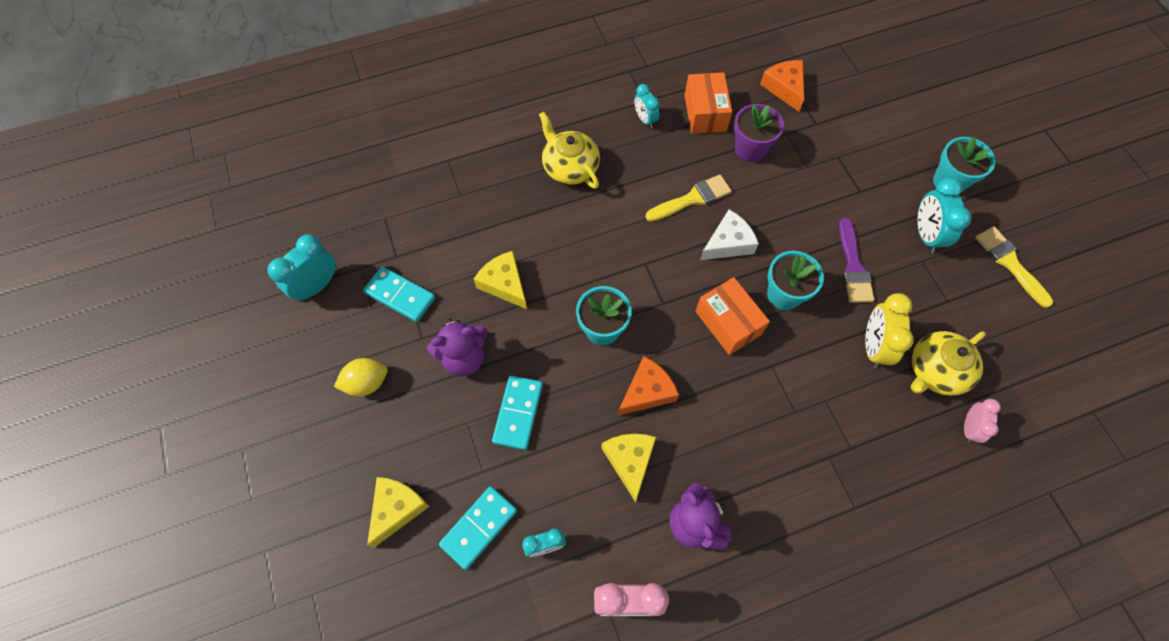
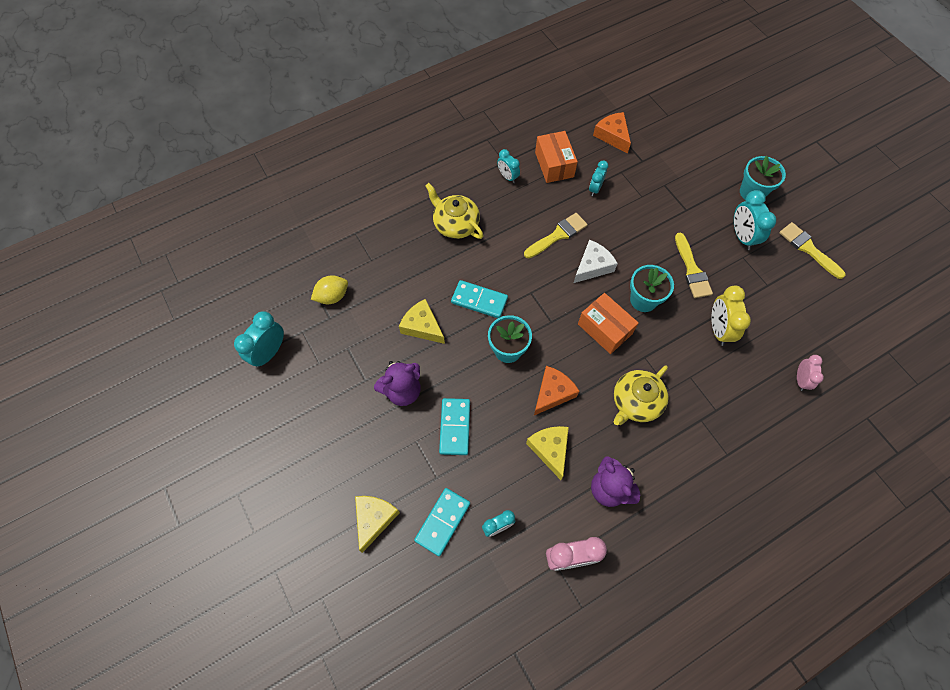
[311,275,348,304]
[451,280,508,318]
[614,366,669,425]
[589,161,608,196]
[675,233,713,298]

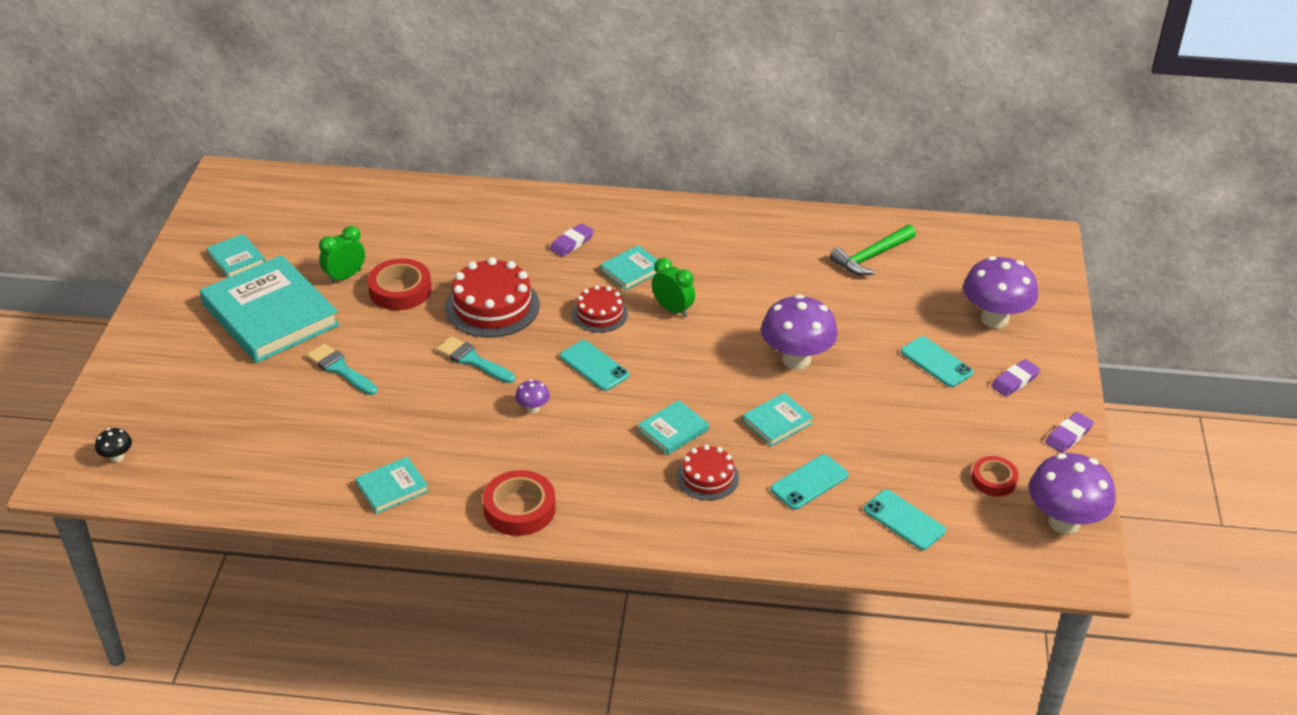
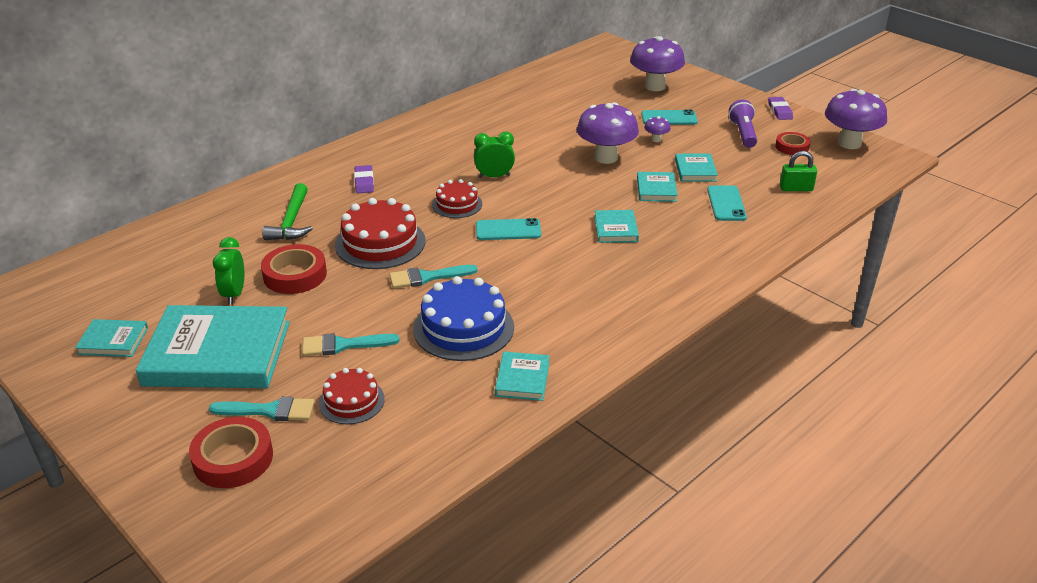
[95,428,132,462] (first image)
[991,359,1040,397] (first image)
[209,397,315,421]
[413,276,514,361]
[729,100,757,148]
[189,417,273,488]
[644,116,671,142]
[675,154,718,182]
[319,368,385,424]
[262,183,313,240]
[780,151,817,191]

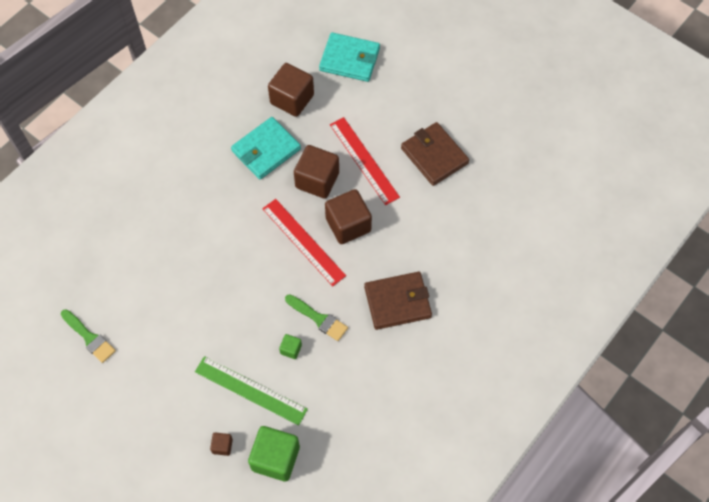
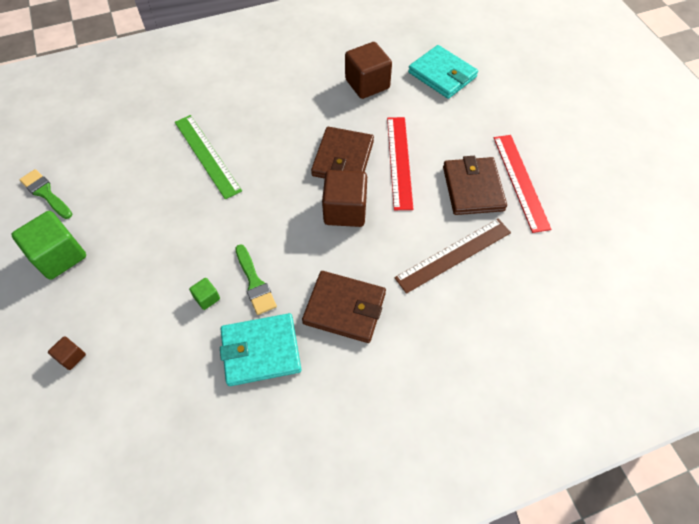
[394,219,511,294]
[175,115,242,199]
[220,313,301,386]
[11,211,86,280]
[494,135,551,233]
[311,127,374,179]
[19,169,72,219]

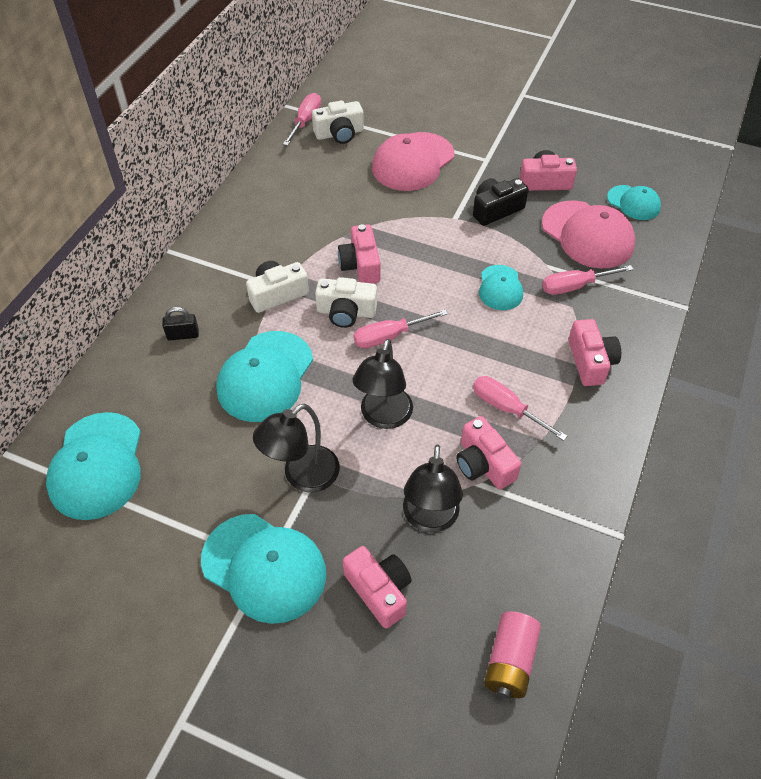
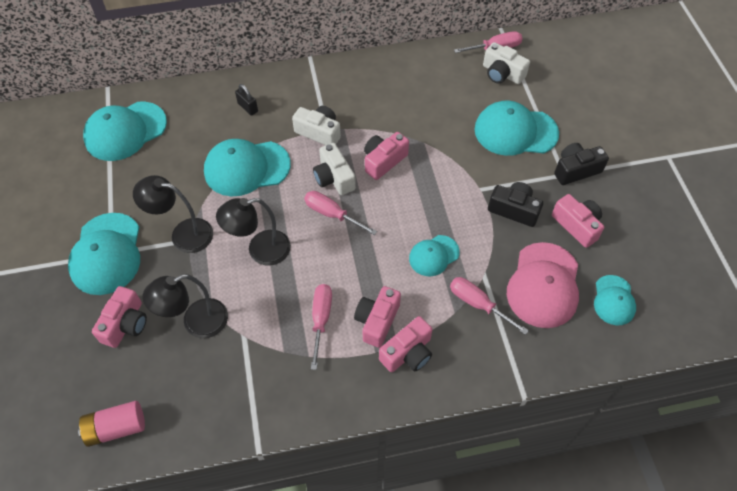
[554,143,609,185]
[354,286,401,348]
[474,100,559,156]

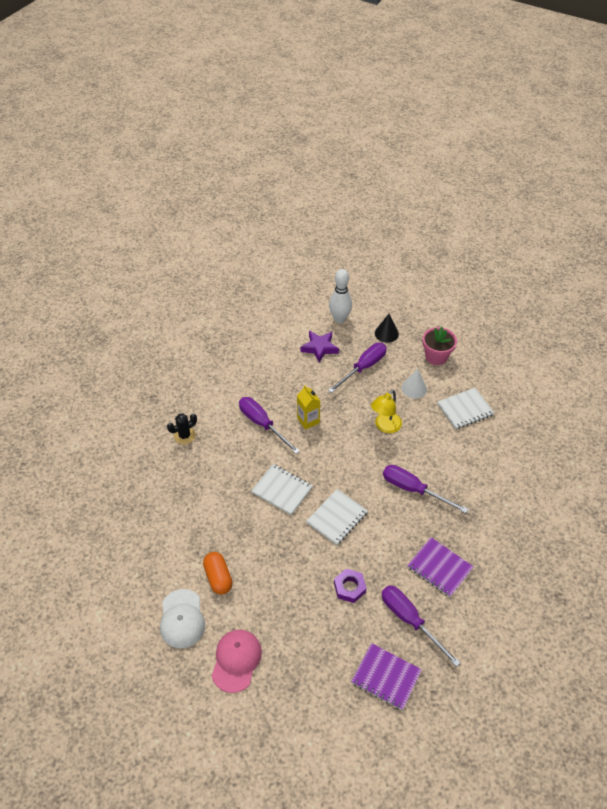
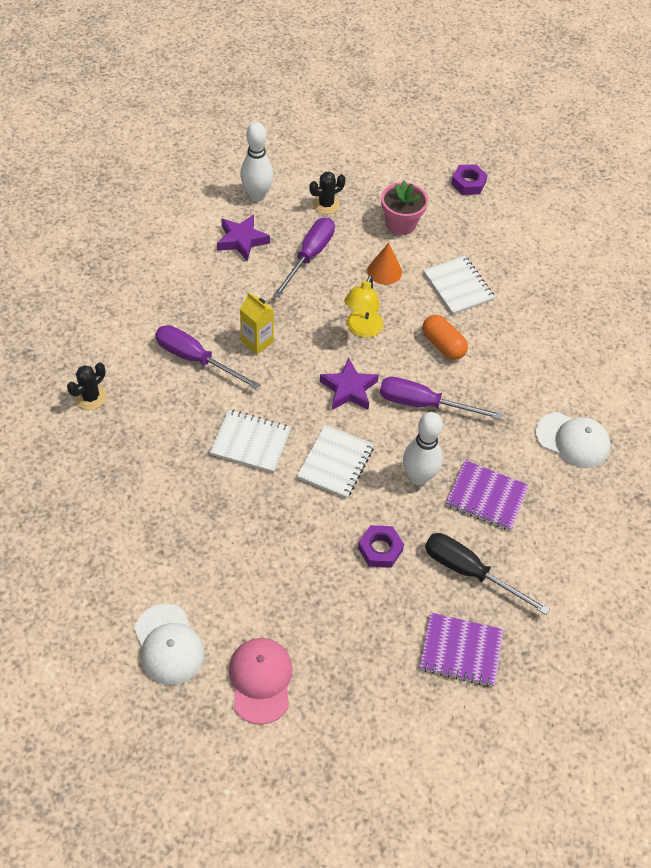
[320,358,379,410]
[403,412,443,485]
[451,164,488,195]
[535,412,610,468]
[422,315,468,360]
[309,171,345,214]
[425,533,550,615]
[367,243,402,285]
[423,256,495,315]

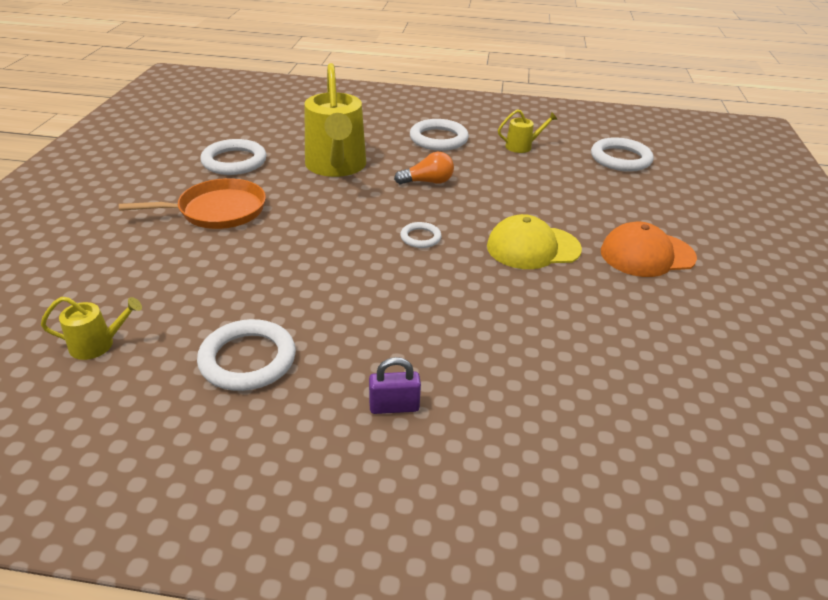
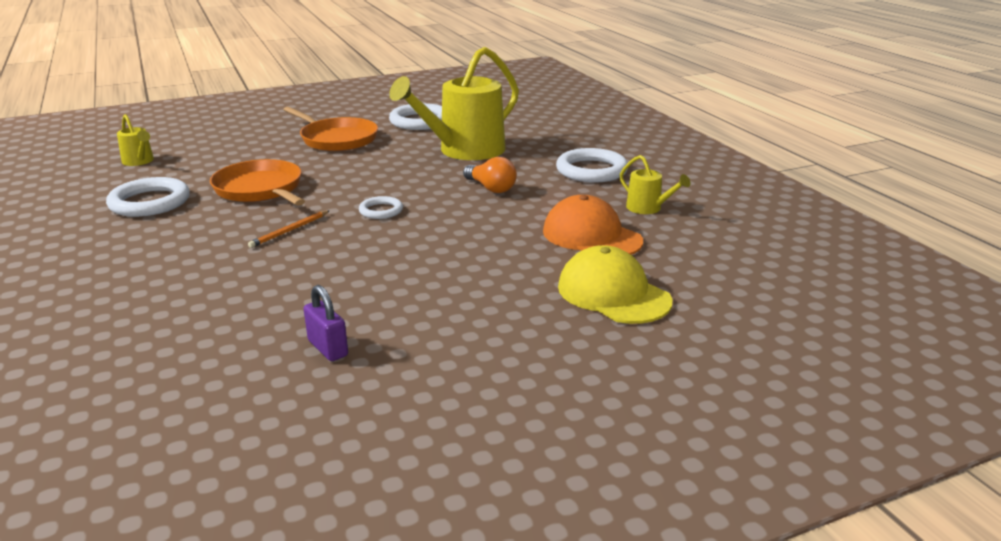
[591,137,654,172] (first image)
[210,159,305,206]
[248,210,330,248]
[303,285,348,361]
[558,245,672,324]
[543,195,643,255]

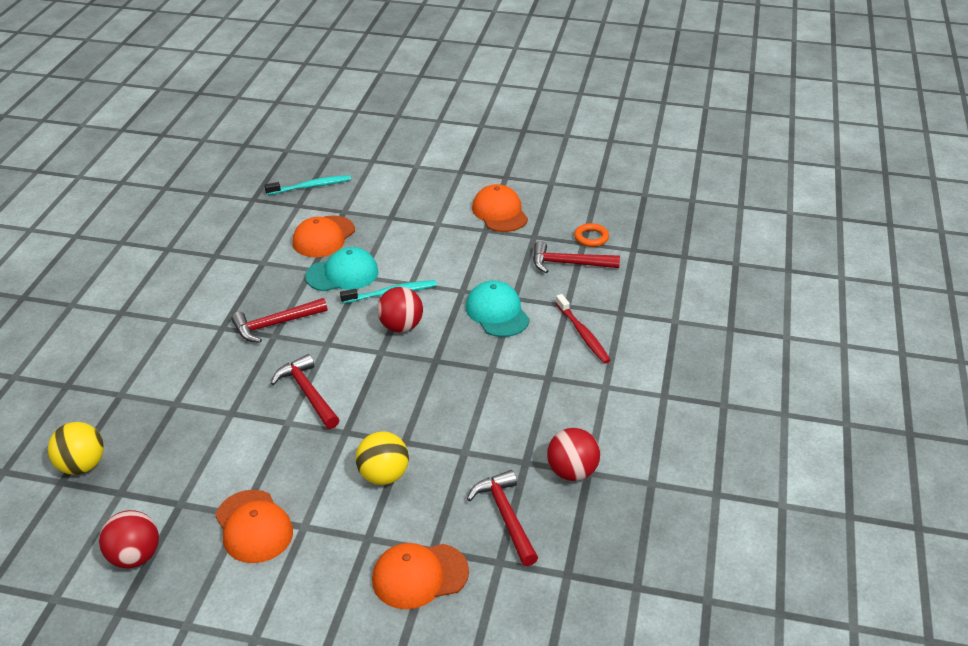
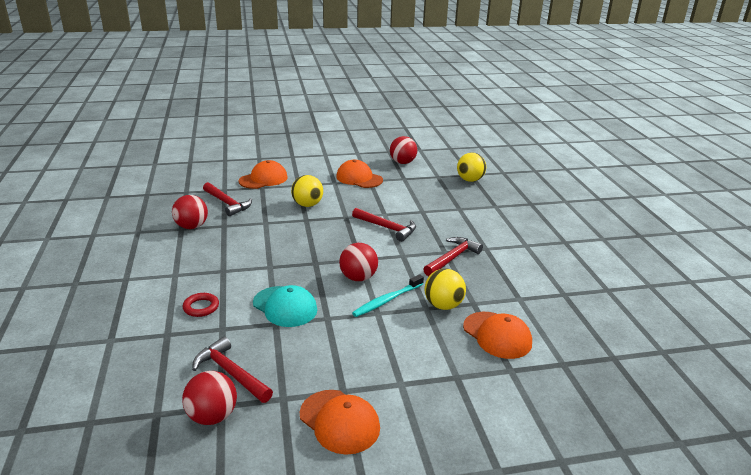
[264,175,351,195] (first image)
[425,269,466,310]
[183,293,219,317]
[182,371,237,425]
[463,312,532,359]
[192,337,273,403]

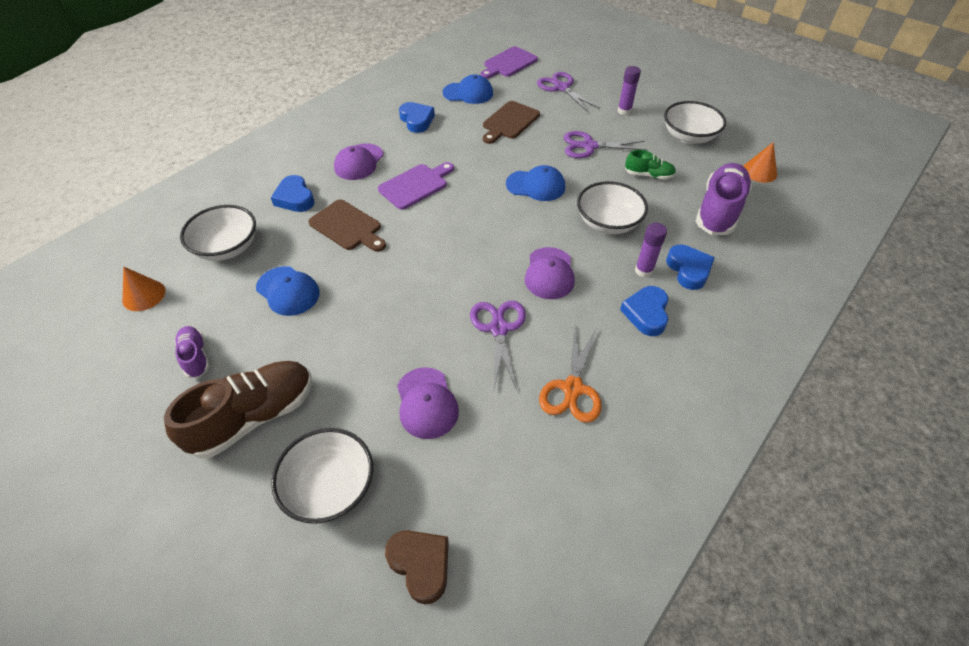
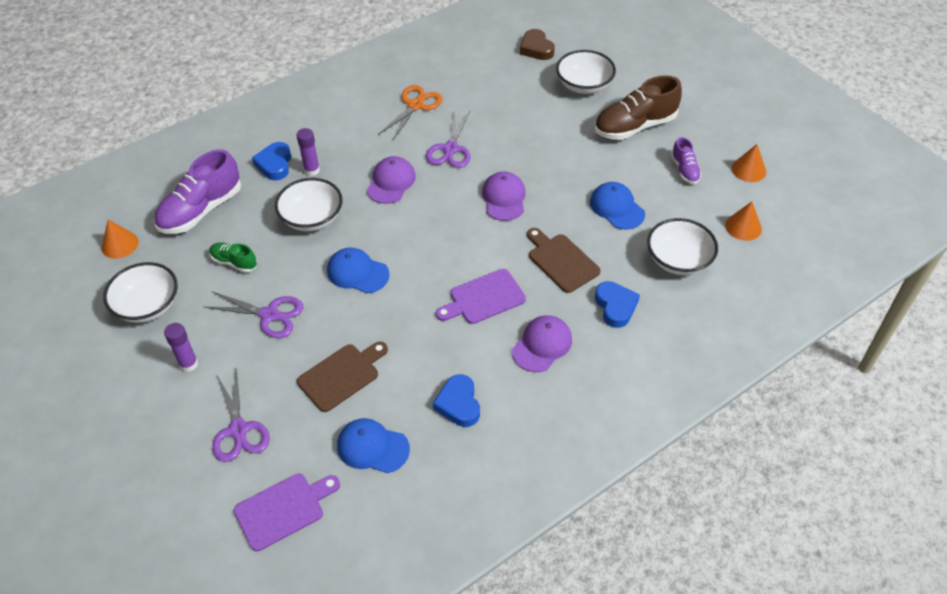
[620,286,669,336] (first image)
[732,144,766,182]
[482,171,526,221]

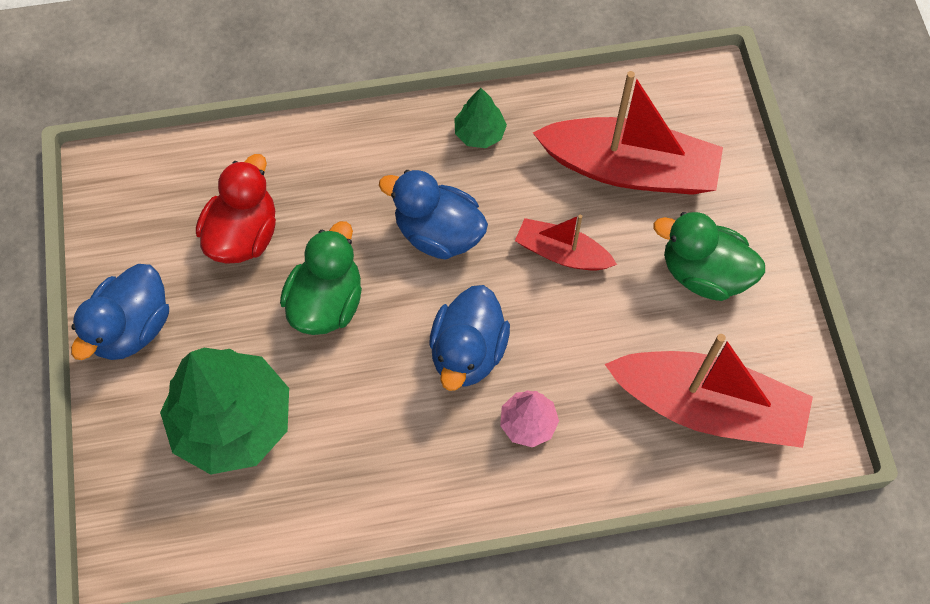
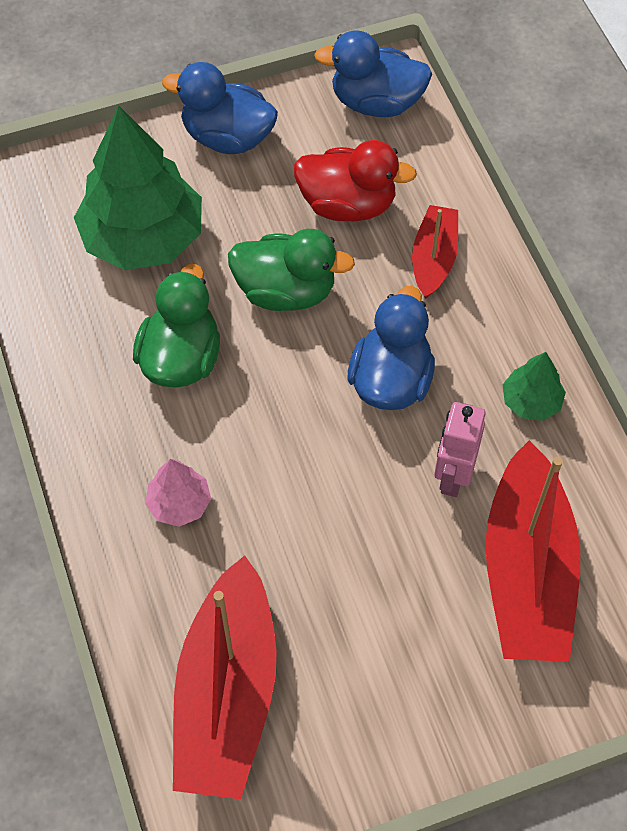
[434,402,486,497]
[314,30,432,117]
[412,205,458,299]
[133,264,220,388]

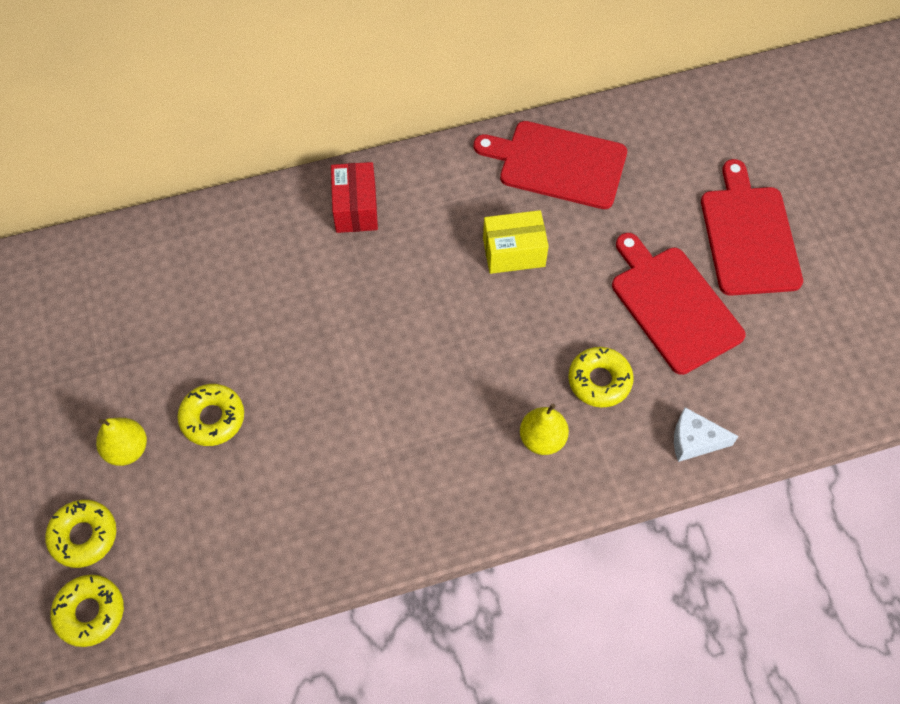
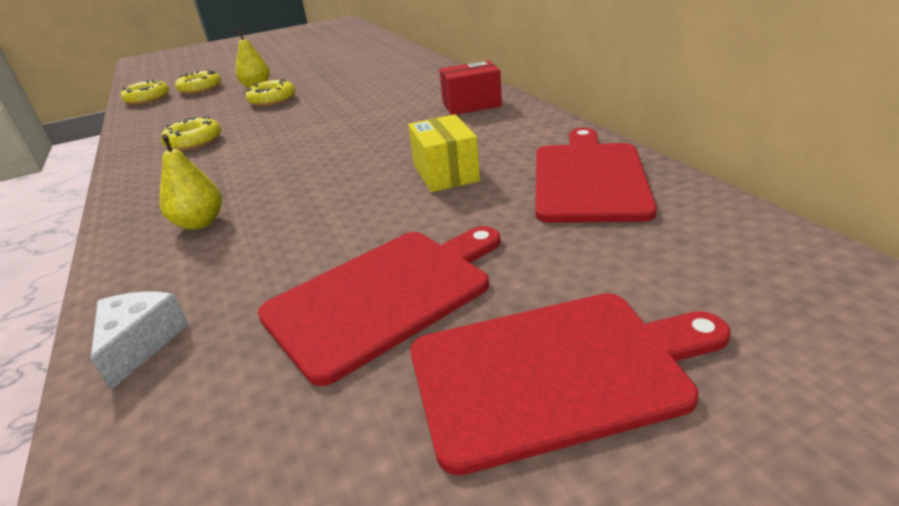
[161,116,221,151]

